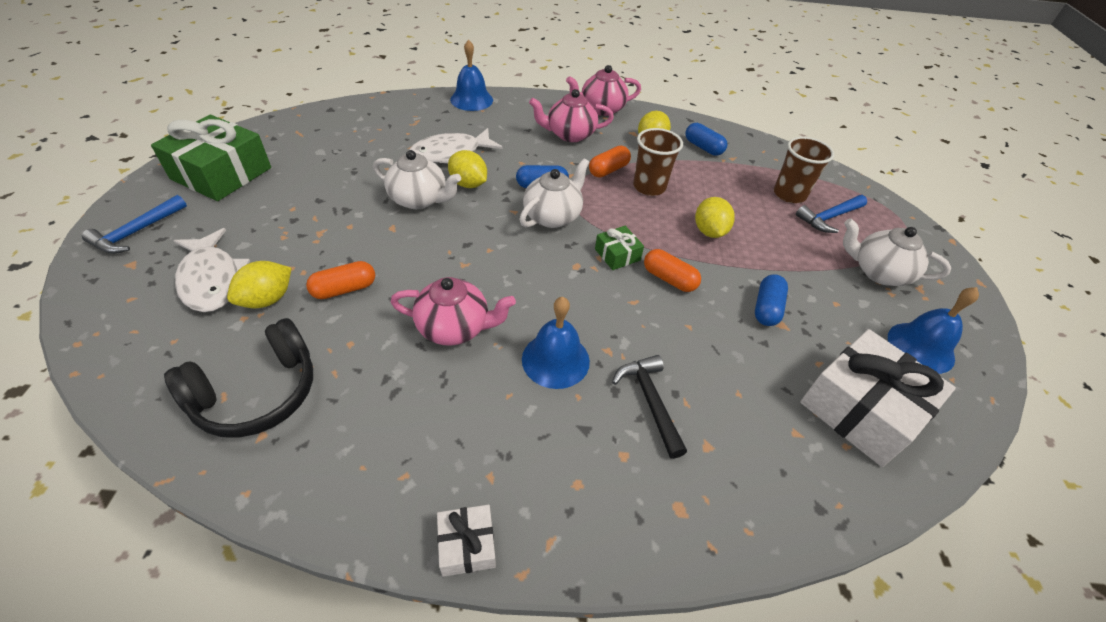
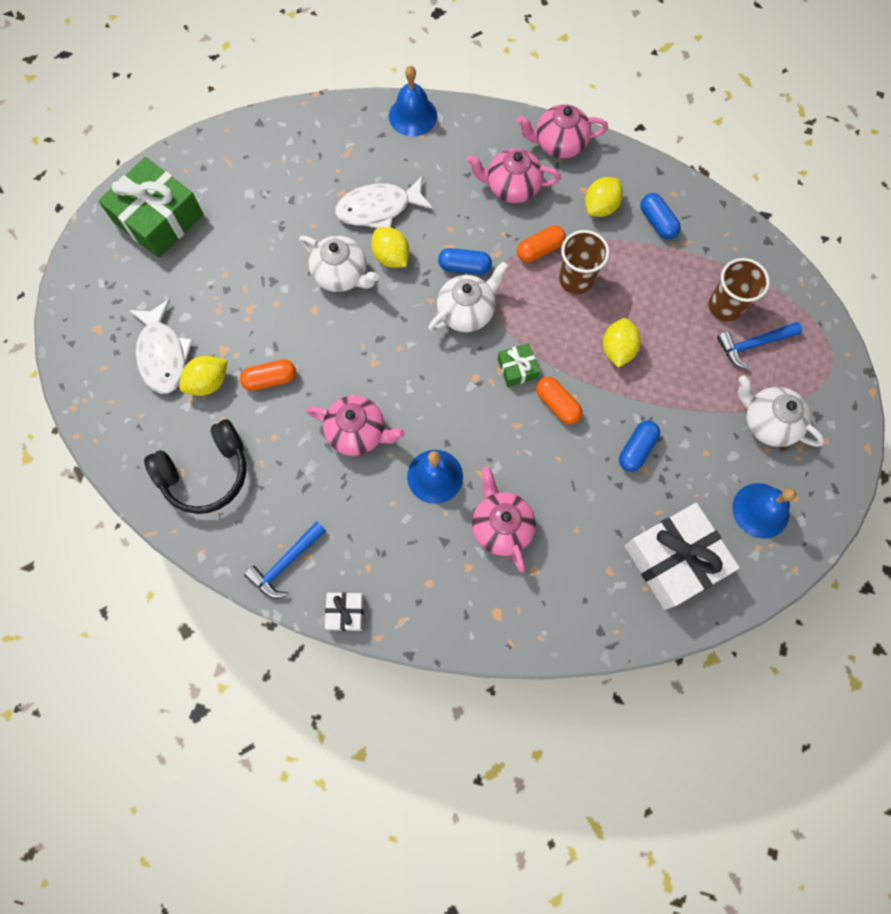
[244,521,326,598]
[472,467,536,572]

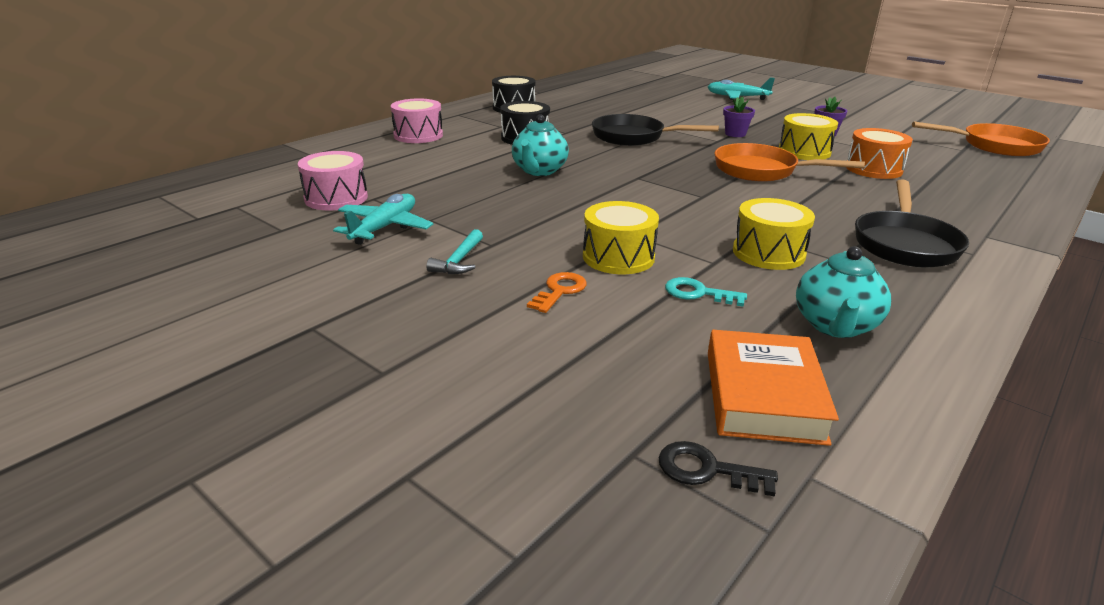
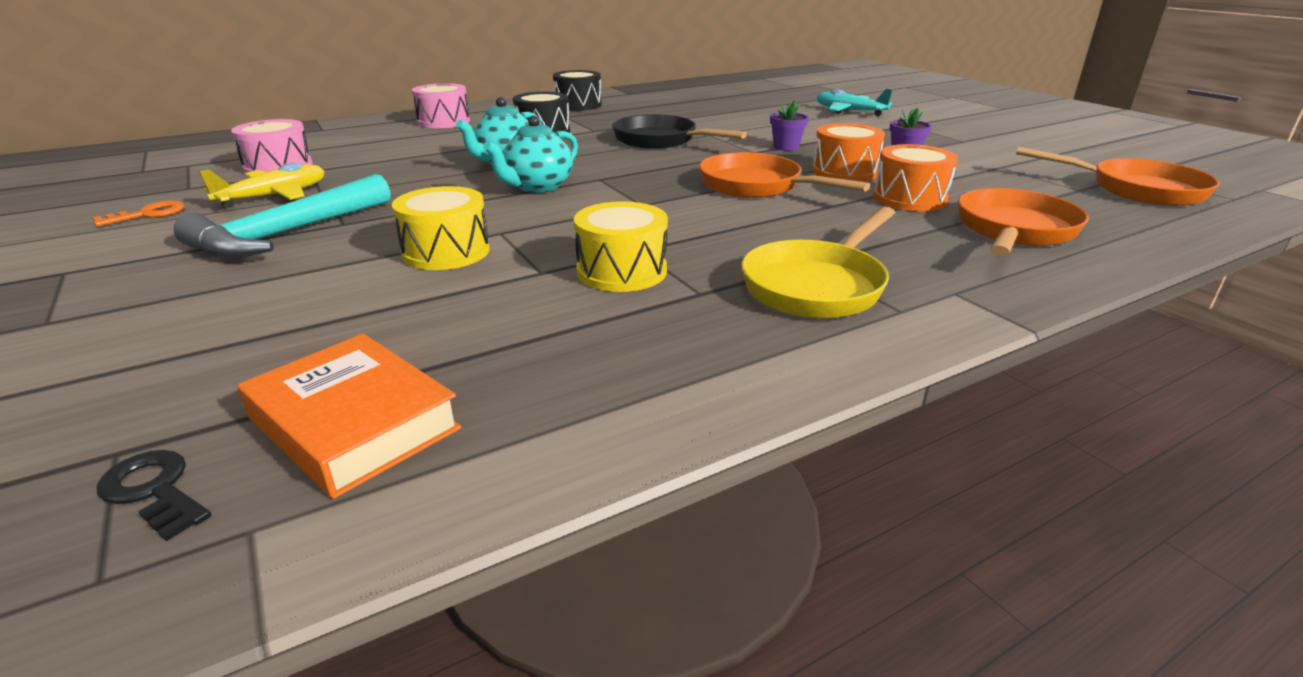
[665,277,747,307] (first image)
[958,188,1089,256]
[92,201,184,226]
[483,116,578,193]
[199,163,325,208]
[812,123,885,182]
[741,206,895,318]
[238,334,462,499]
[174,174,390,258]

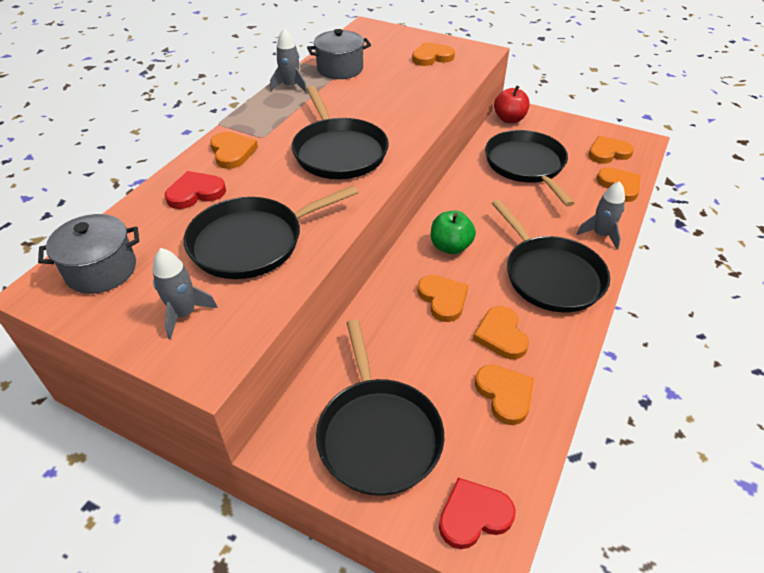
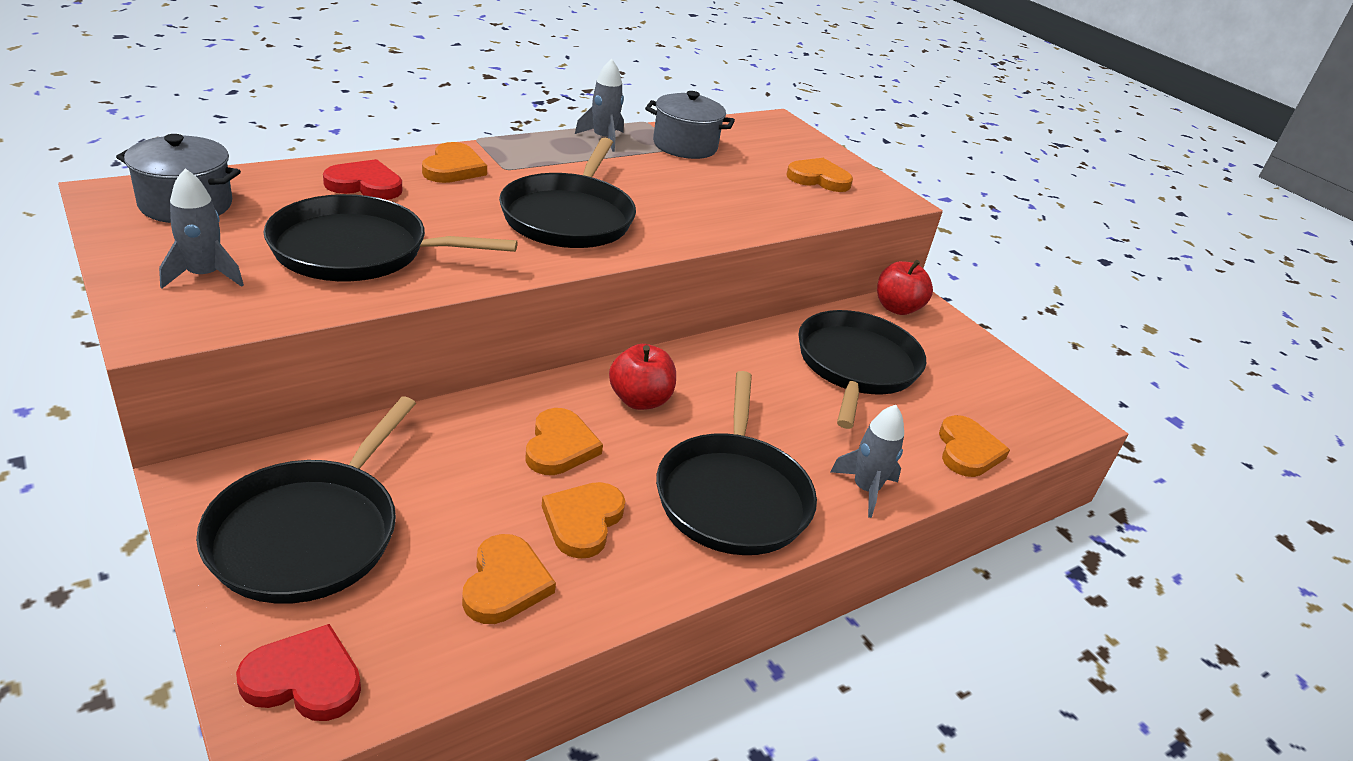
[588,136,634,164] (first image)
[609,344,676,410]

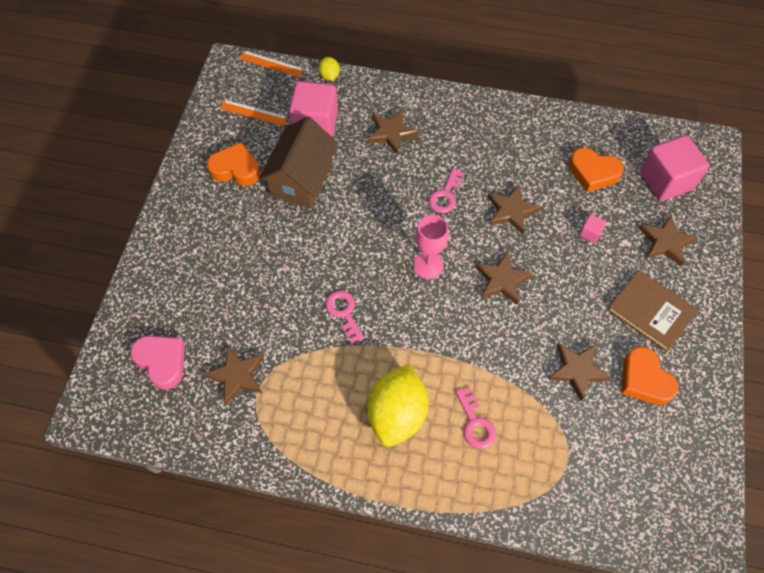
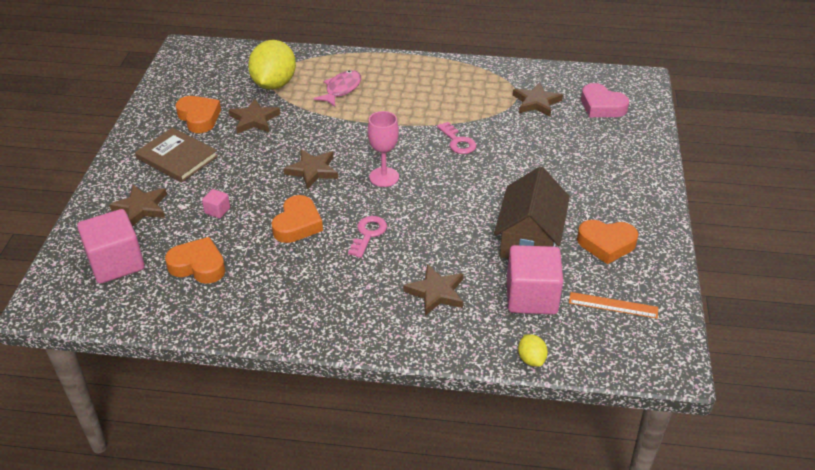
[239,51,304,77] (first image)
[248,40,296,89]
[314,70,361,107]
[271,195,323,243]

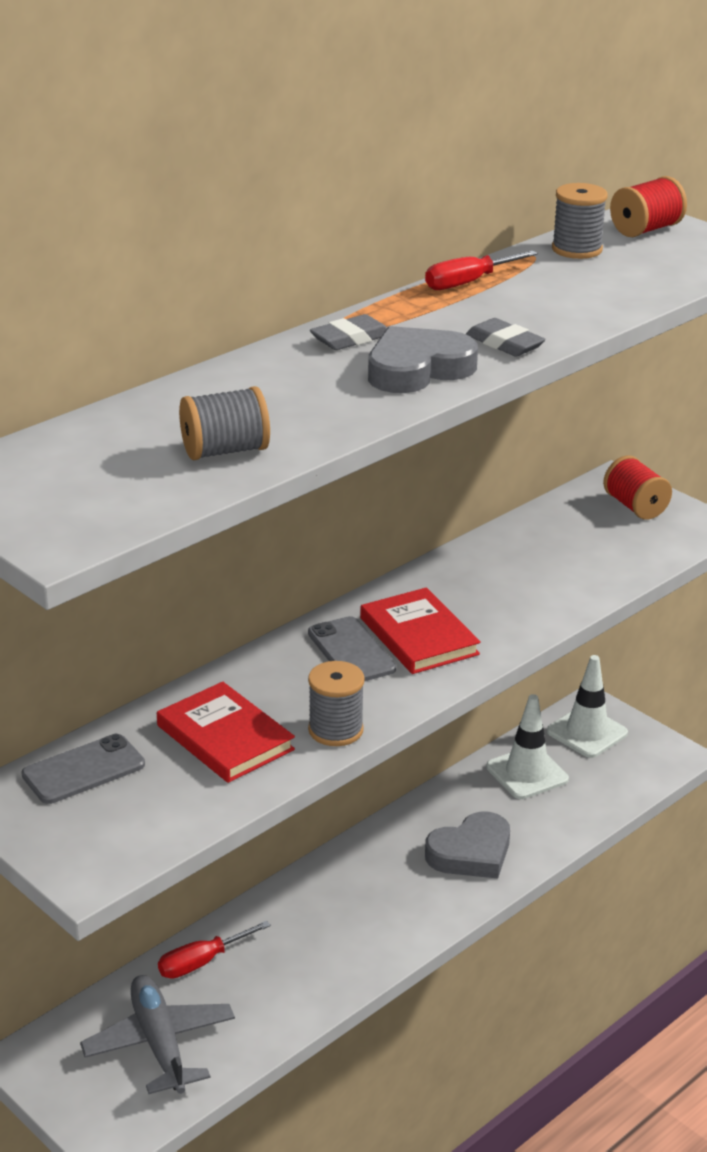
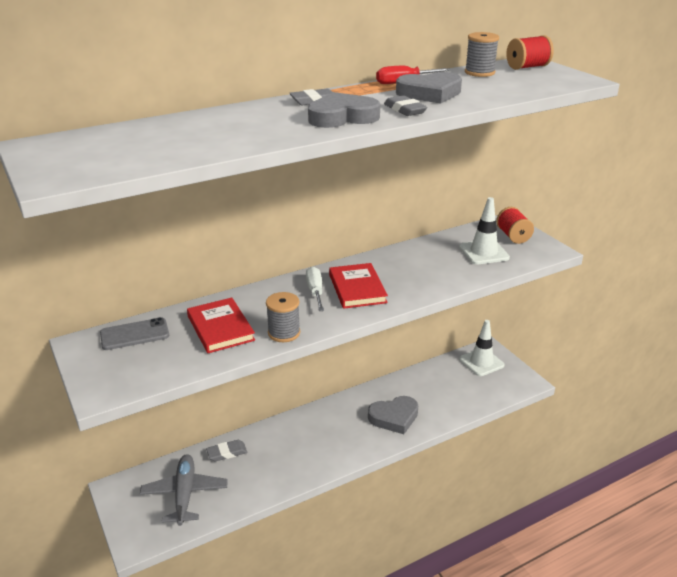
[179,386,270,460] (first image)
[396,72,462,103]
[459,197,510,265]
[206,440,247,461]
[306,266,324,311]

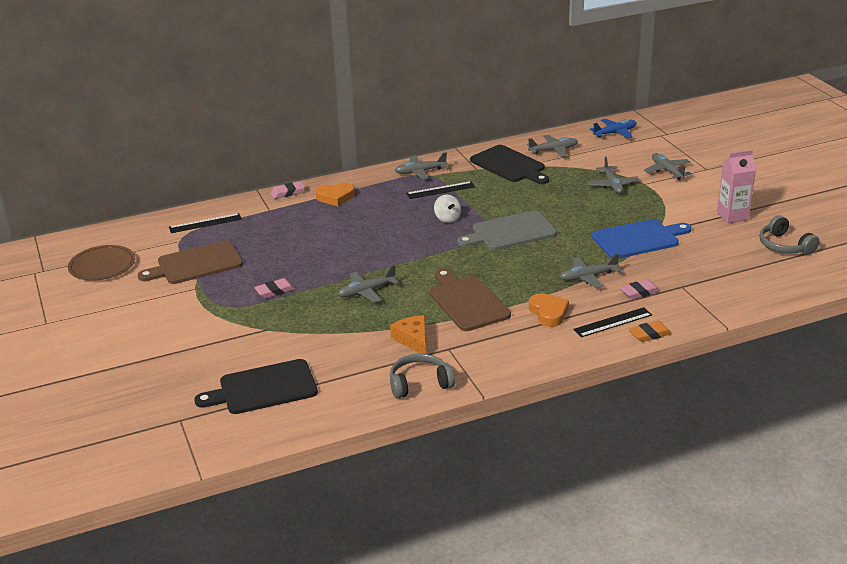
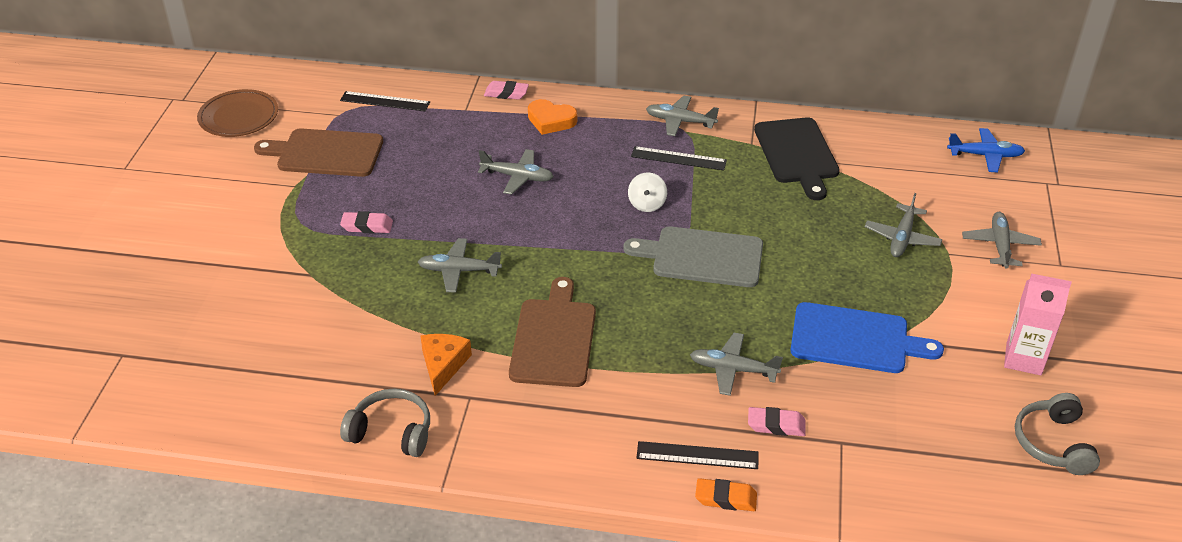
[194,359,318,414] (first image)
[529,293,569,327] (first image)
[478,149,554,195]

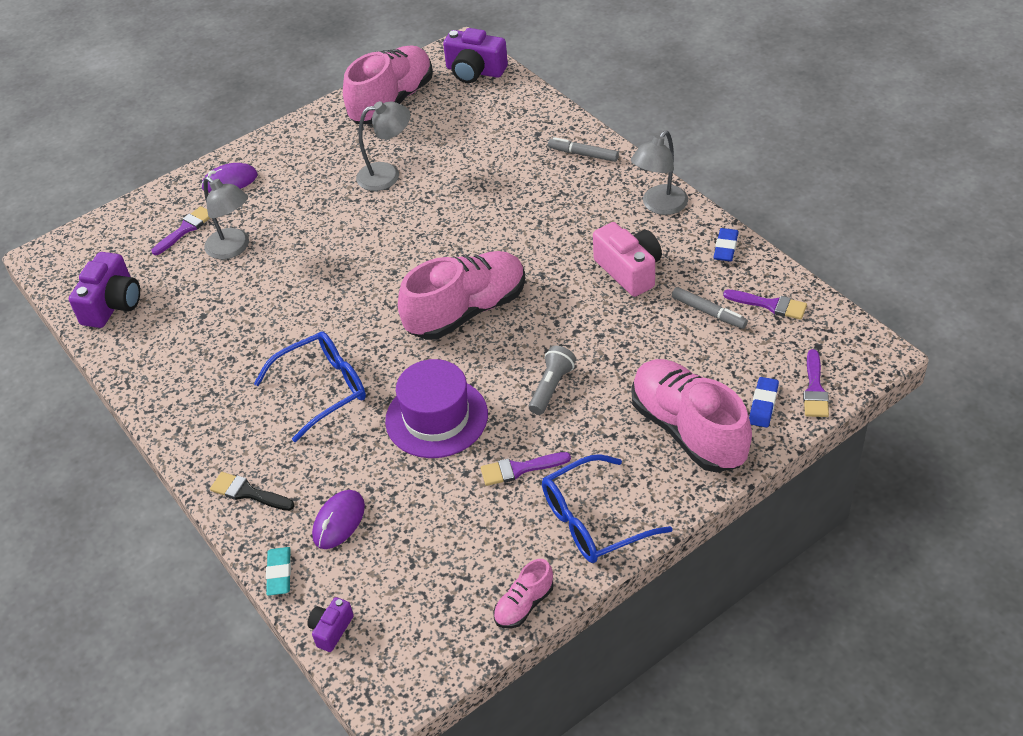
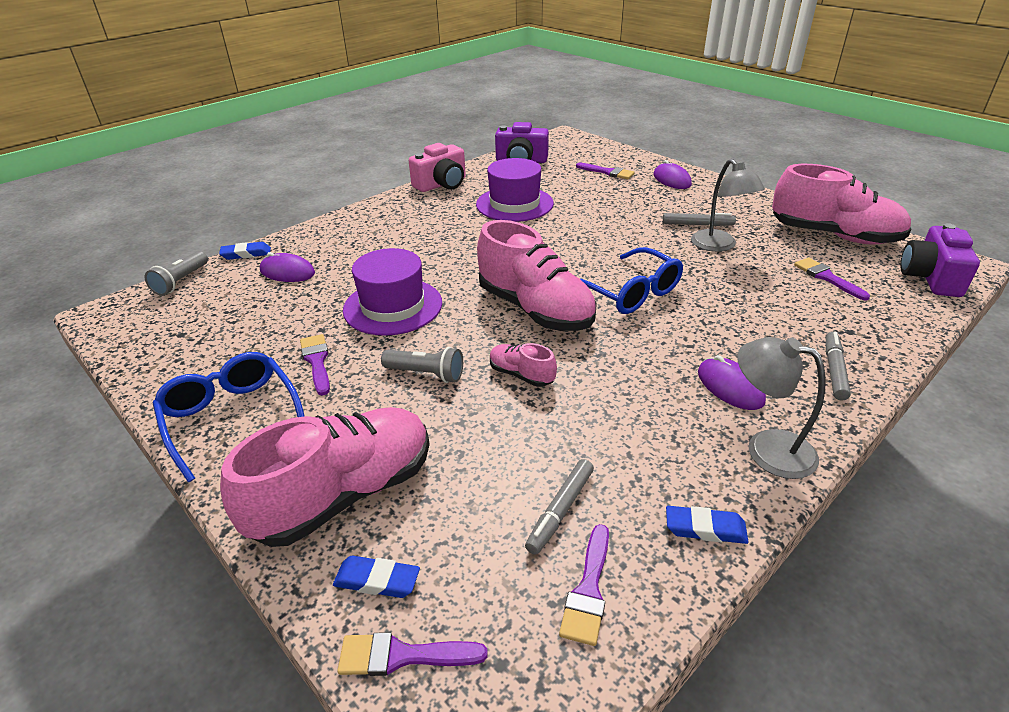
[203,177,249,259] (first image)
[210,472,294,511] (first image)
[476,158,554,222]
[663,213,736,226]
[698,355,766,410]
[794,258,870,301]
[579,247,683,314]
[490,343,557,387]
[409,143,466,192]
[145,251,208,296]
[219,242,271,260]

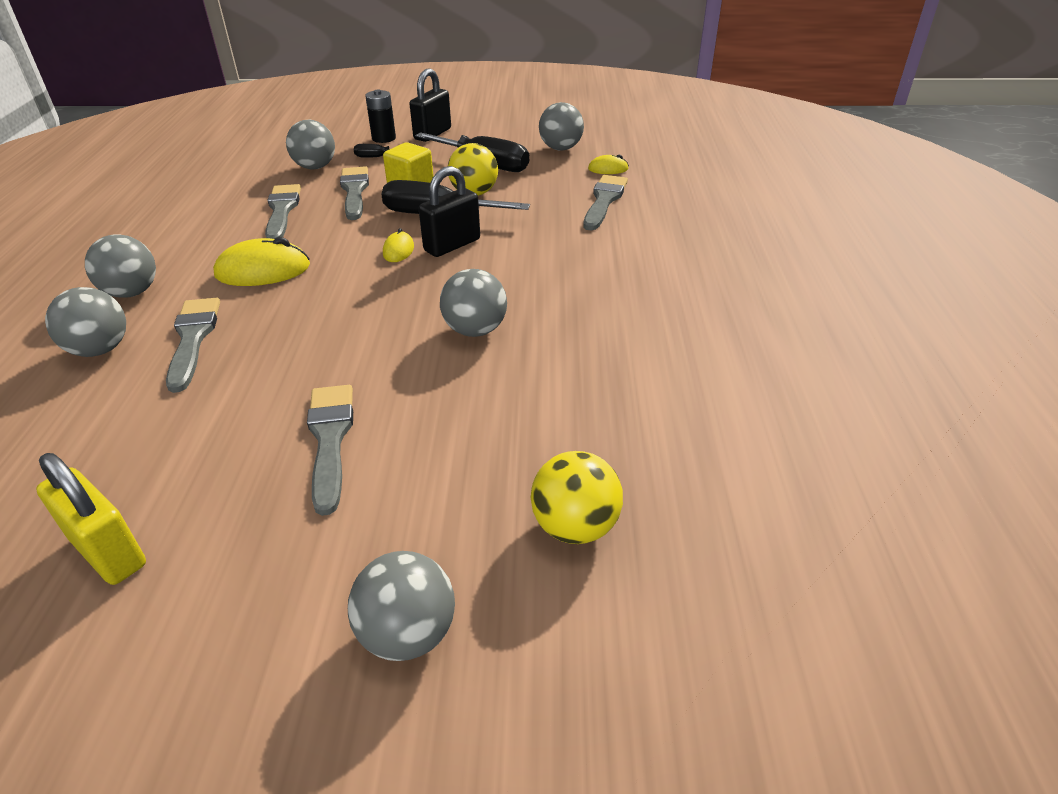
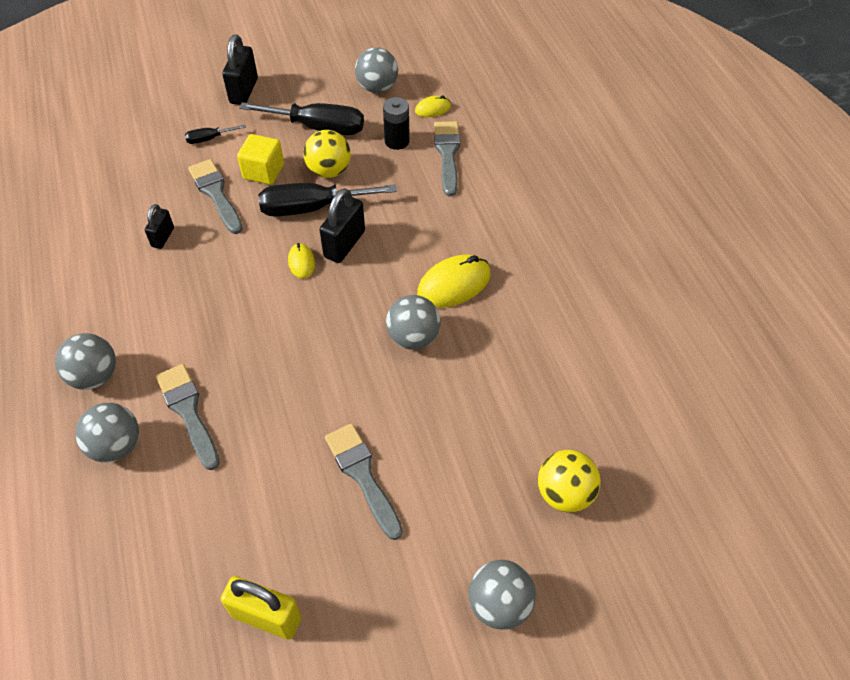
[286,120,335,169] (first image)
[417,254,490,308]
[383,97,410,150]
[145,204,174,249]

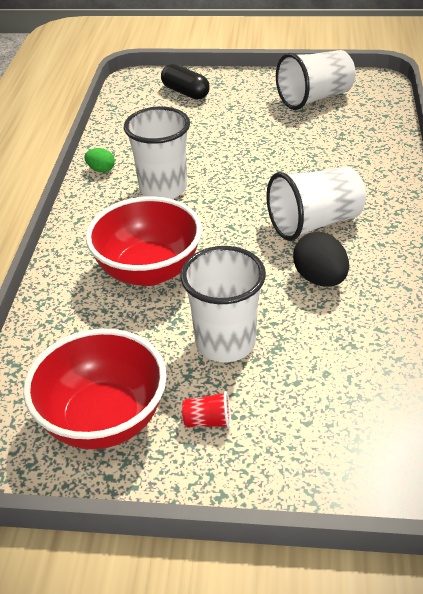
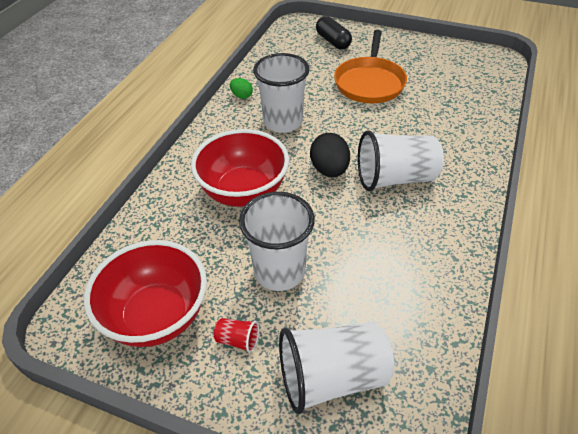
[334,30,407,103]
[279,322,394,414]
[310,133,350,177]

